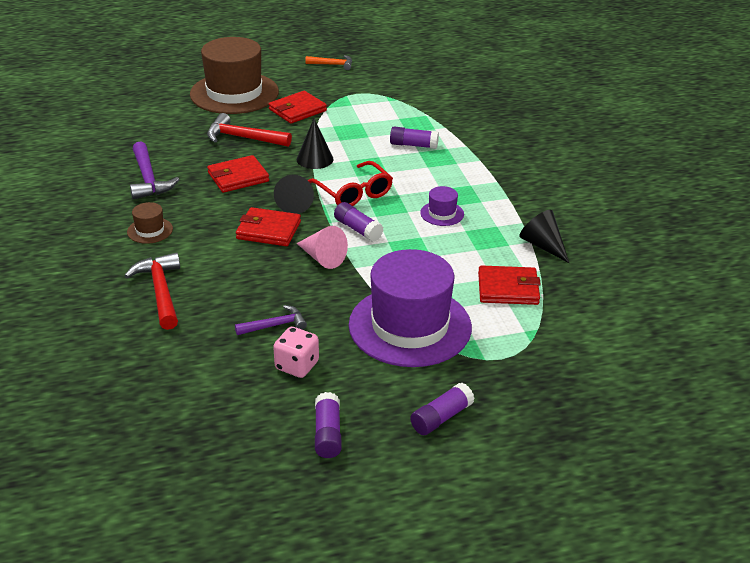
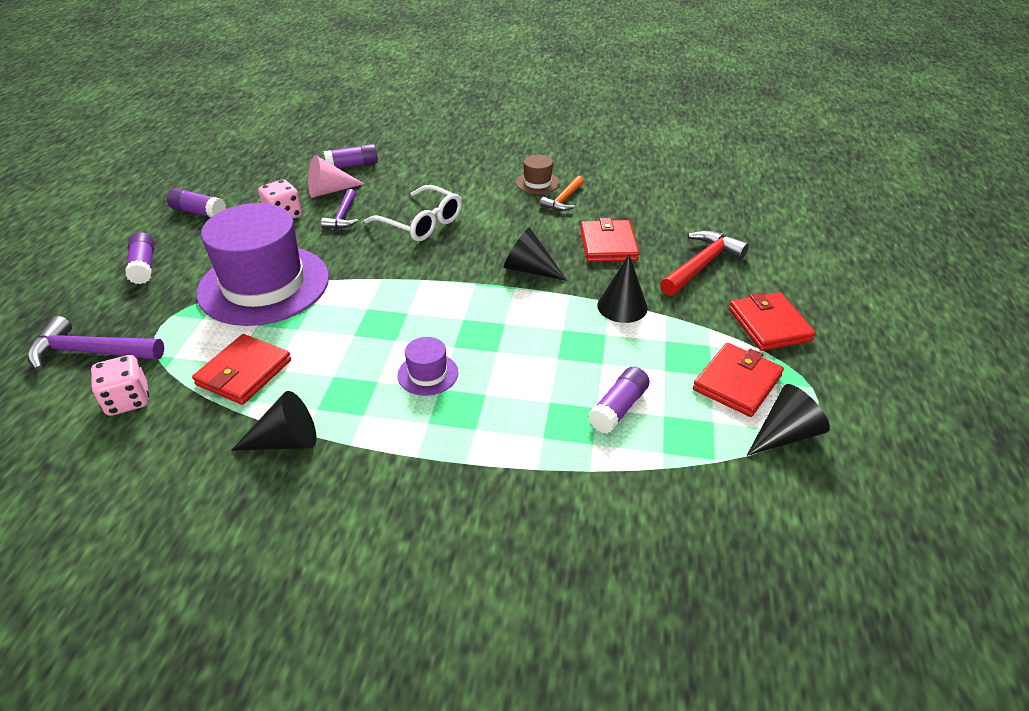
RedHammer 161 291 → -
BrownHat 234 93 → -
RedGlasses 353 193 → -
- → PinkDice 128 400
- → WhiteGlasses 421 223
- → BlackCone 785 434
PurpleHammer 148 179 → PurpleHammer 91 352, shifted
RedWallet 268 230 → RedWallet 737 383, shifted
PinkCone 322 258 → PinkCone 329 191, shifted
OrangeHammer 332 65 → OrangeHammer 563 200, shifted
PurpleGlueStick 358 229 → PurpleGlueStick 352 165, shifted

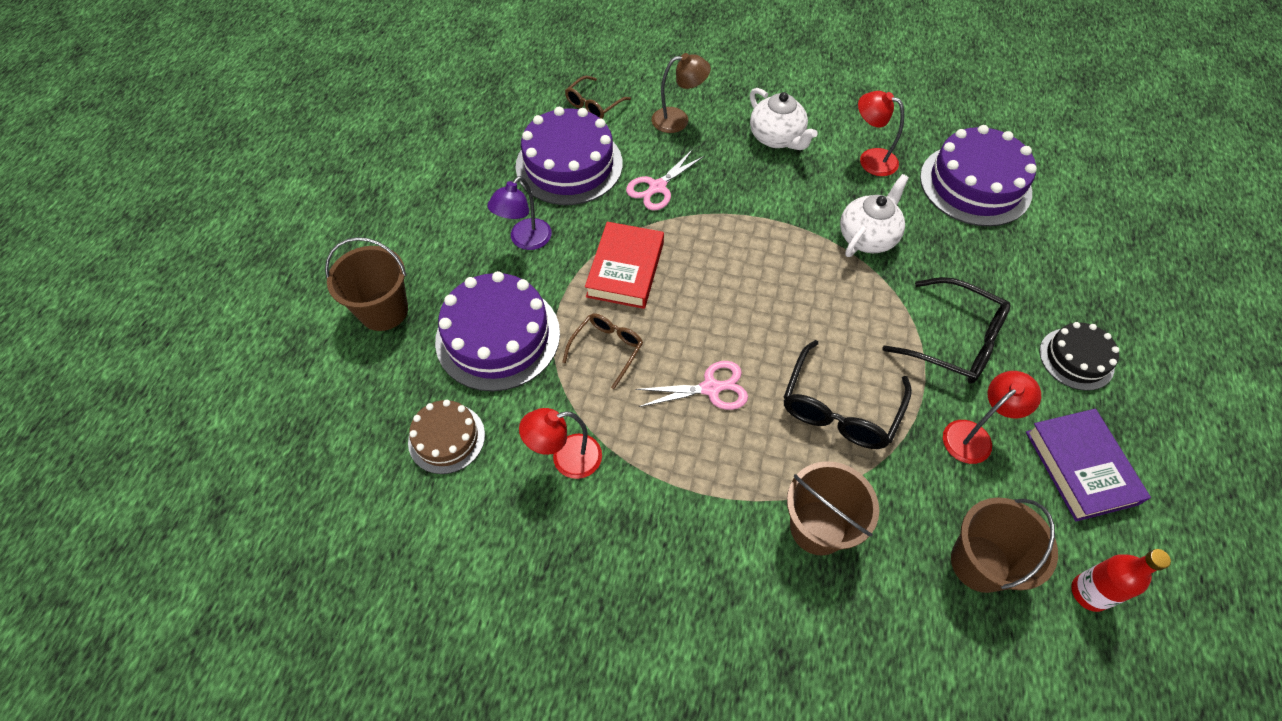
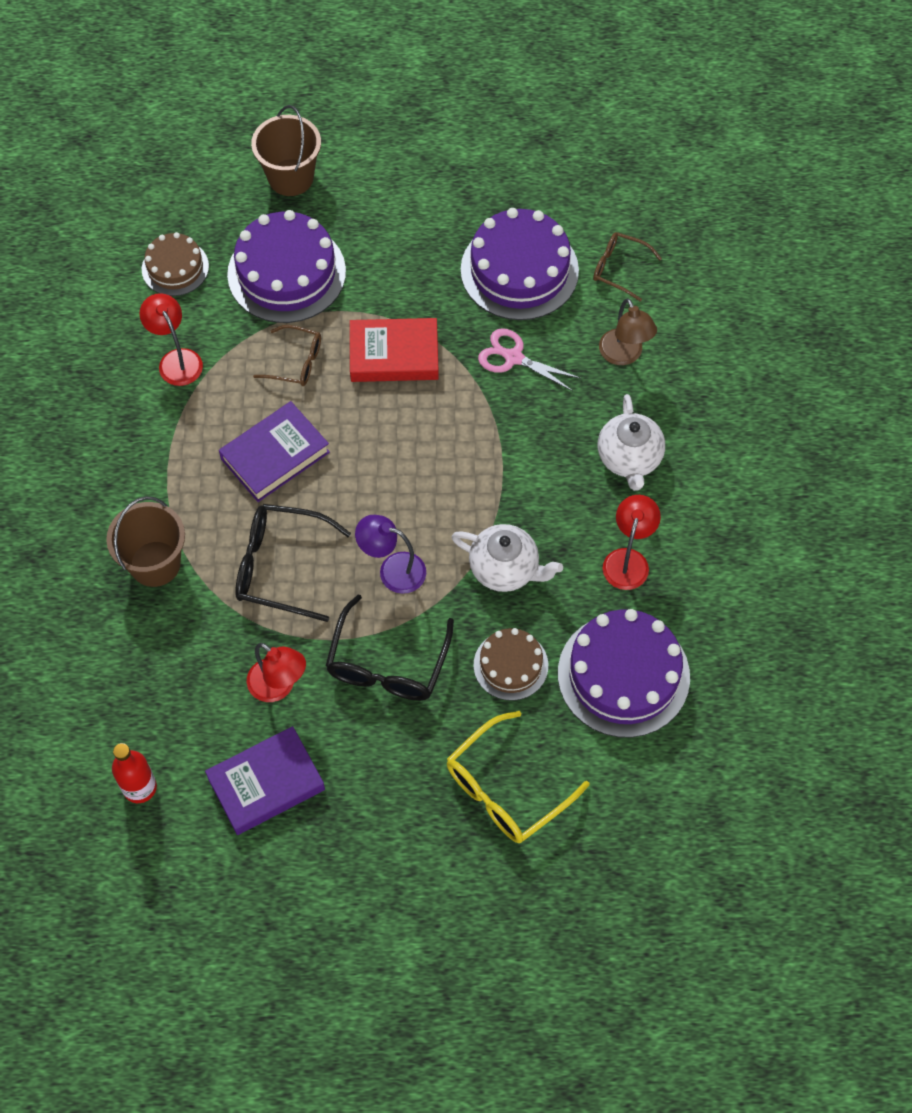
BrownBucket 980 563 → -
BlackCake 1076 359 → -
- → YellowGlasses 506 789
- → BrownCake 510 665
PurpleLamp 525 240 → PurpleLamp 392 570, shifted
PinkScissors 711 388 → PurpleBook 275 455
WhiteTeapot 776 138 → WhiteTeapot 629 458, 45 degrees counterclockwise

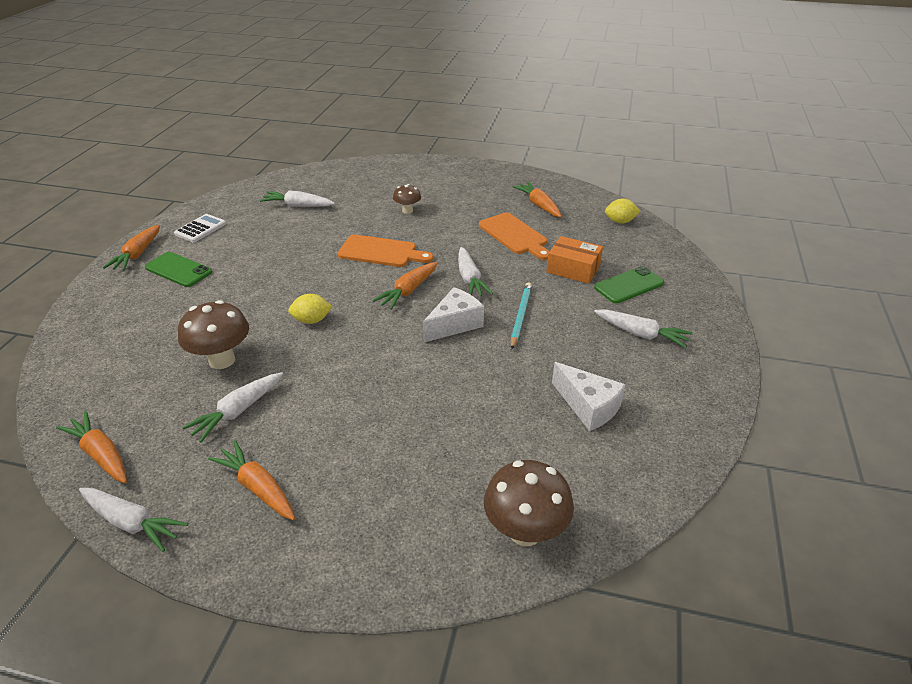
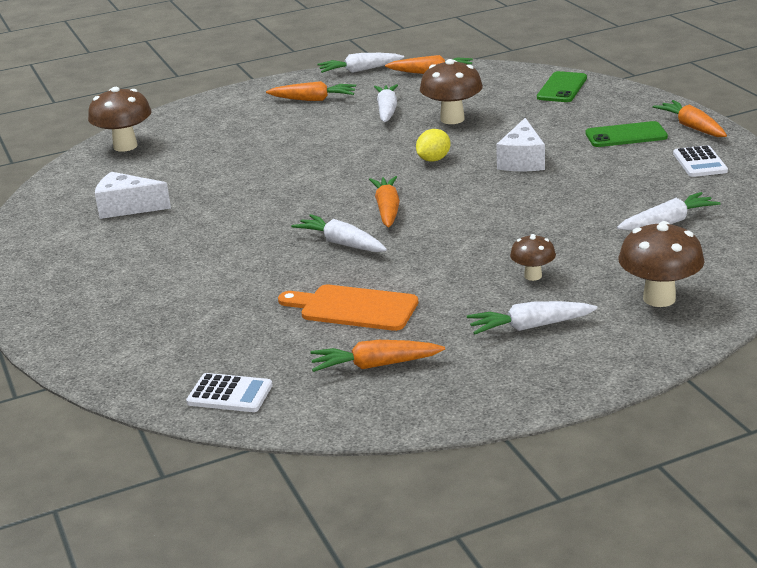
OrangeCuttingBoard 381 252 → -
TurquoisePencil 520 316 → -
OrangeBox 573 269 → -
- → BrownMushroom 659 298
WhiteCheese 454 324 → WhiteCheese 522 161, shifted
GreenPhone 629 285 → GreenPhone 562 88, shifted
WhiteCarrot 641 334 → WhiteCarrot 530 327, shifted
YellowLemon 620 221 → WhiteCalculator 230 394
OrangeCarrot 538 205 → OrangeCarrot 375 365, 150 degrees clockwise

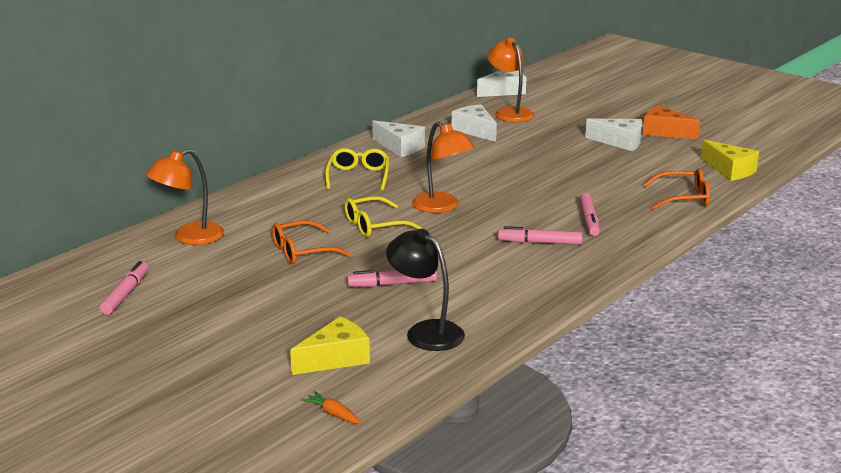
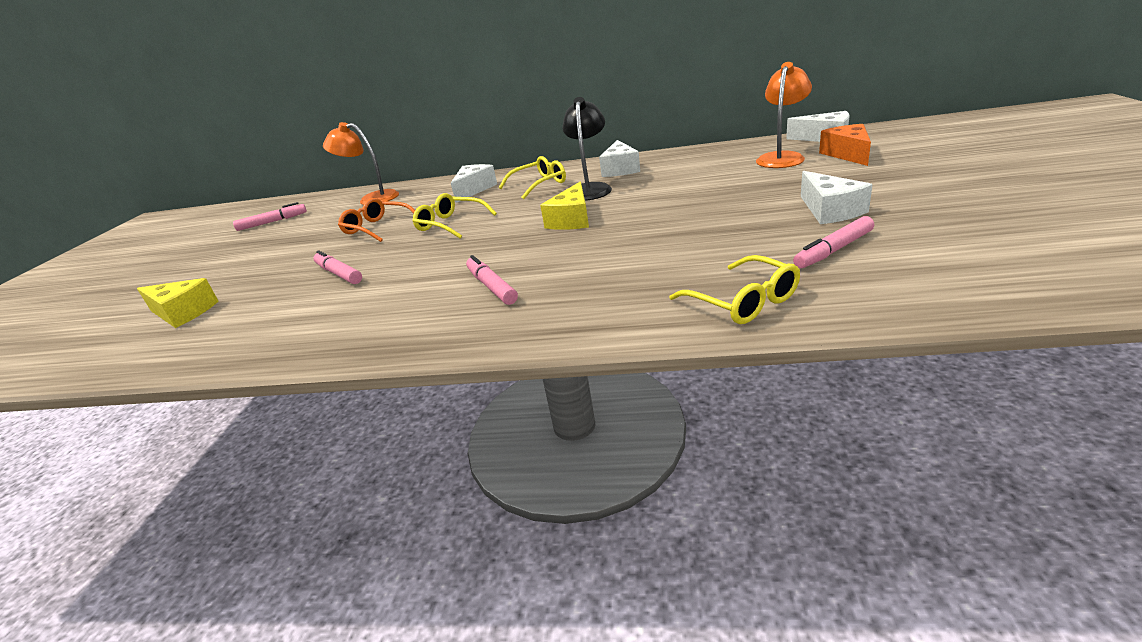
OrangeCarrot 333 414 → -
OrangeLamp 442 207 → -
BlackLamp 426 331 → BlackLamp 590 189, shifted
WhiteCheese 475 131 → WhiteCheese 474 190, shifted
PinkMarker 589 220 → PinkMarker 834 250, shifted
OrangeCheese 664 132 → OrangeCheese 848 154, shifted
YellowCheese 730 170 → YellowCheese 572 220, shifted
OrangeGlasses 683 198 → YellowGlasses 742 301

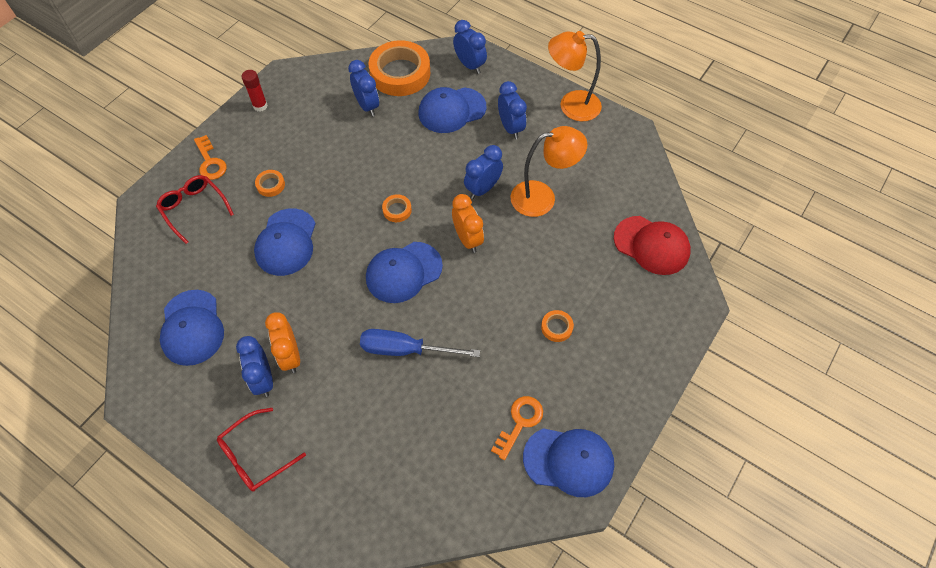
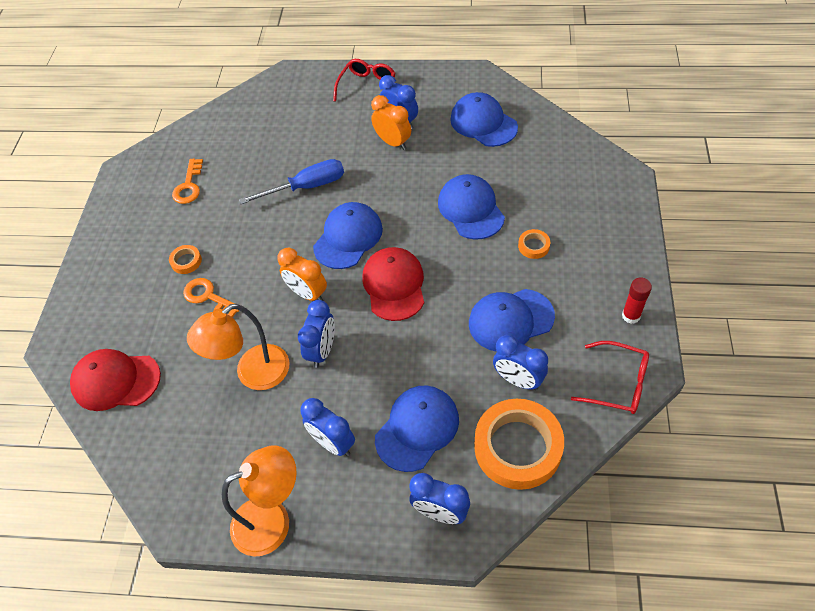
RedGlasses 194 209 → RedGlasses 618 383, shifted
OrangeKey 210 162 → OrangeKey 208 297, shifted
BlueCap 569 461 → BlueCap 510 320, shifted
OrangeTape 397 210 → RedCap 394 285

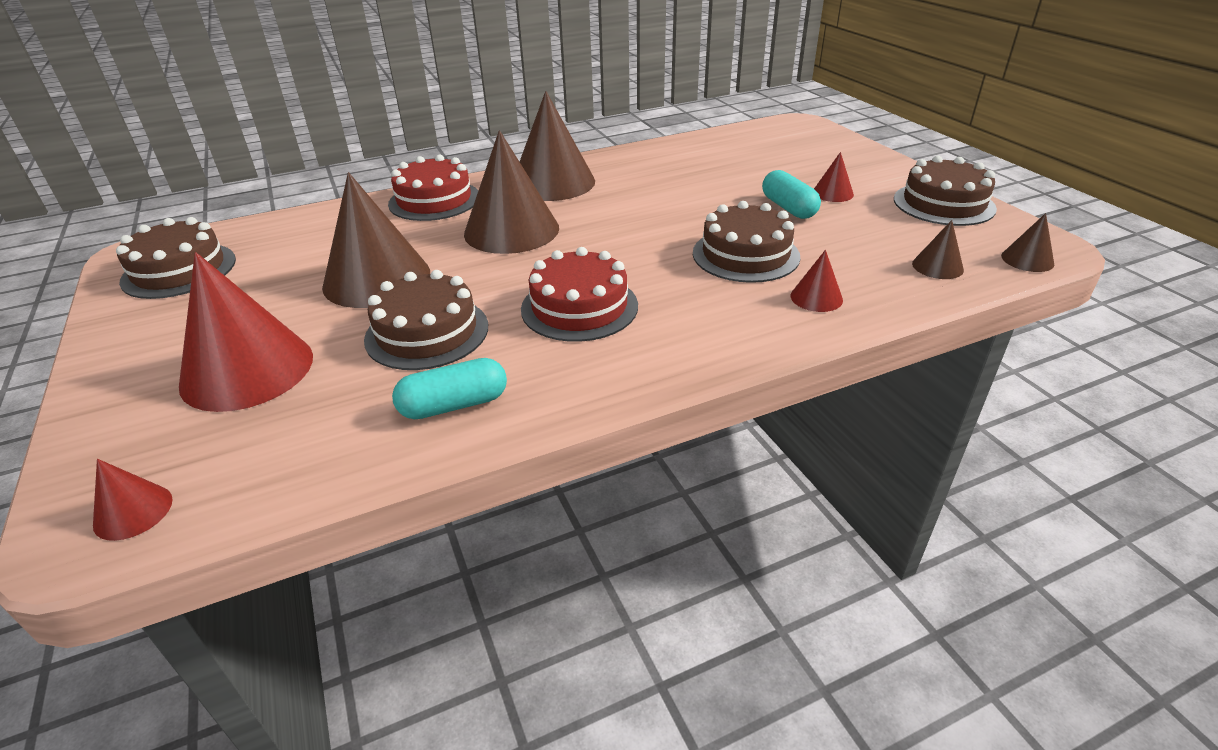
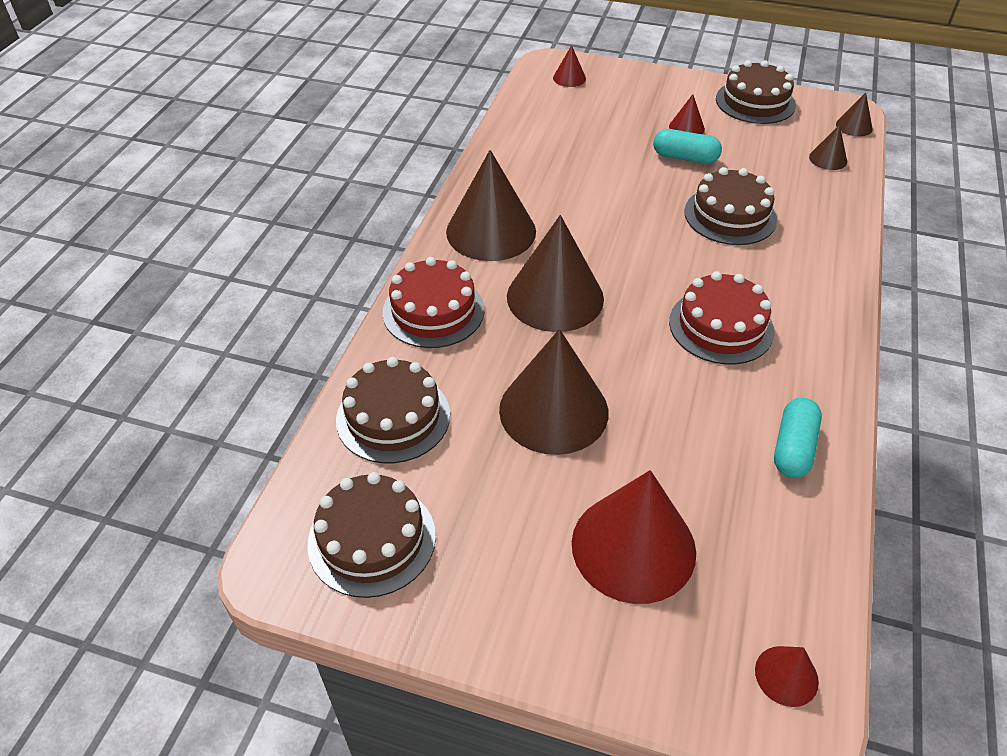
BrownCake 427 332 → BrownCake 393 417, shifted
RedCone 816 297 → RedCone 569 78, shifted

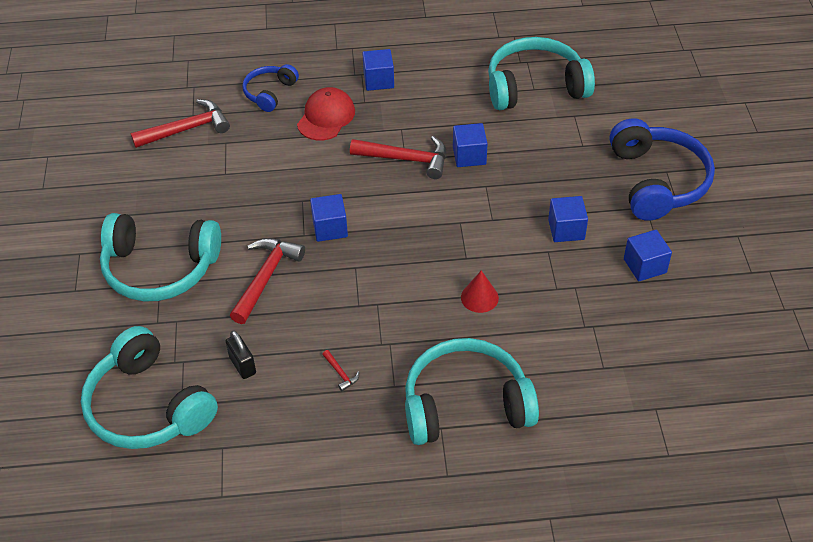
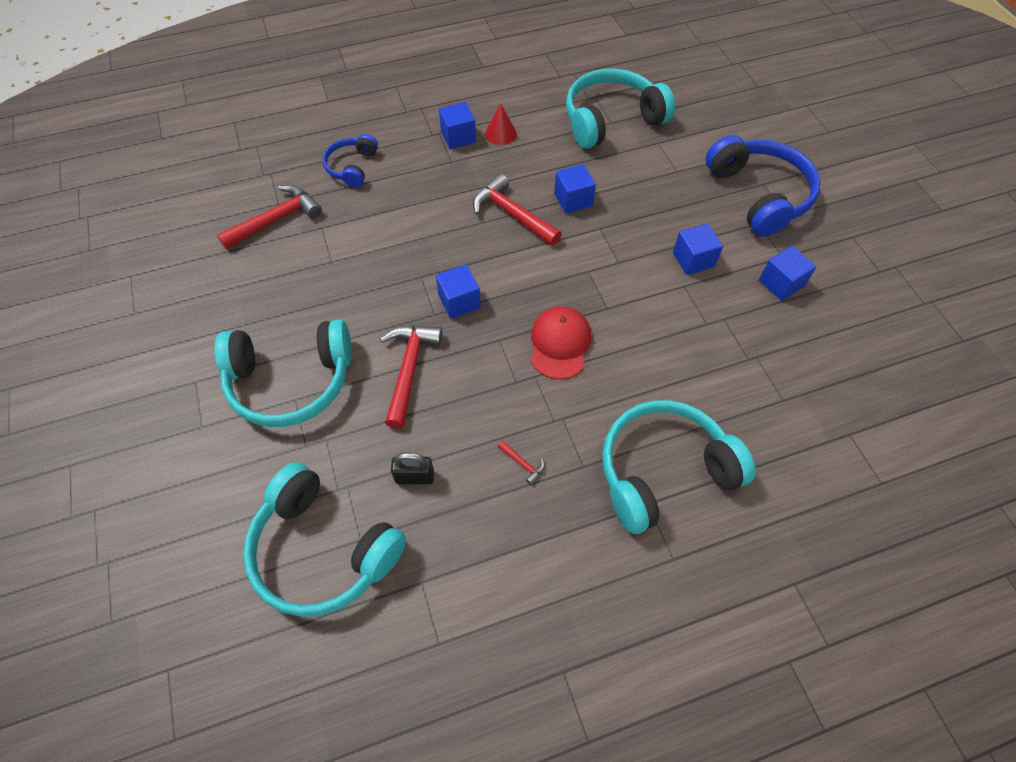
RedCap 326 117 → RedCap 560 344, shifted
RedCone 479 297 → RedCone 500 134, shifted
BlackPadlock 242 365 → BlackPadlock 414 477, 45 degrees counterclockwise
RedHammer 406 159 → RedHammer 512 214, 135 degrees counterclockwise

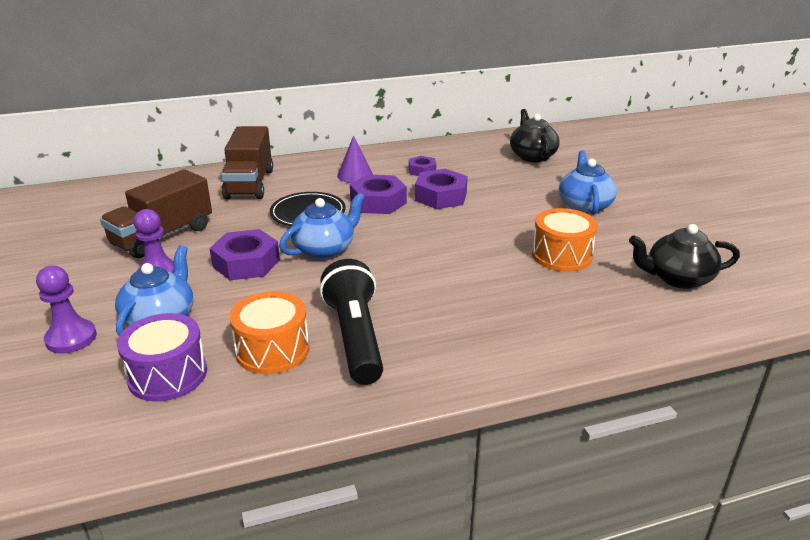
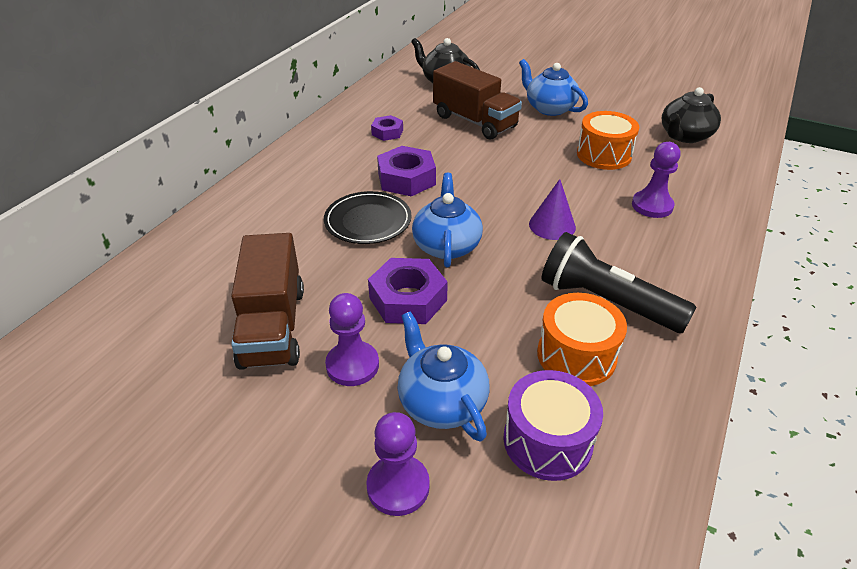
PurpleNut 441 196 → -
- → PurplePawn 652 206
BrownTruck 249 184 → BrownTruck 474 121, shifted
PurpleCone 355 175 → PurpleCone 552 225, shifted

